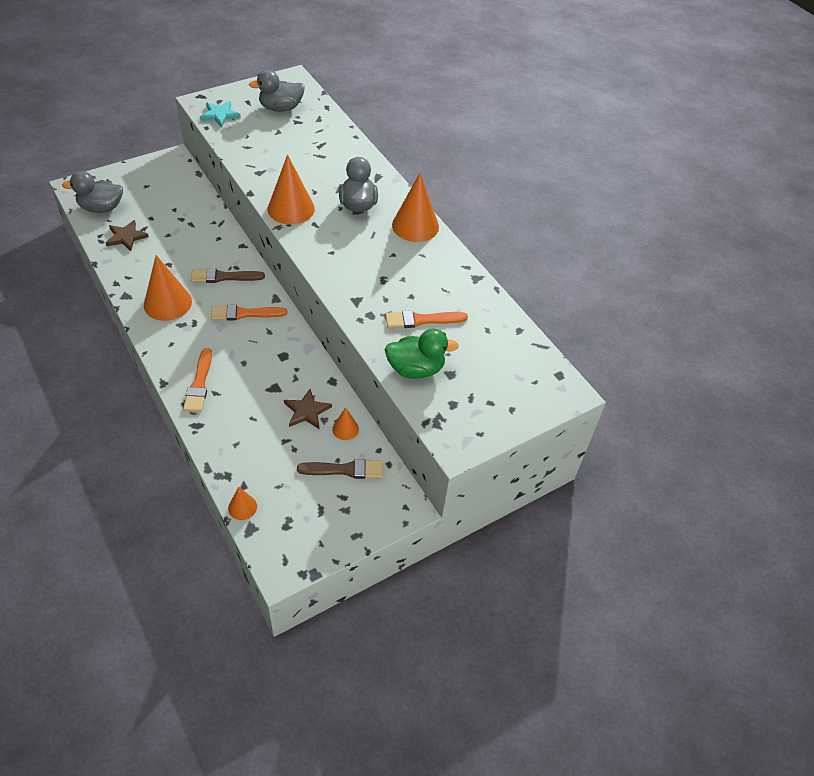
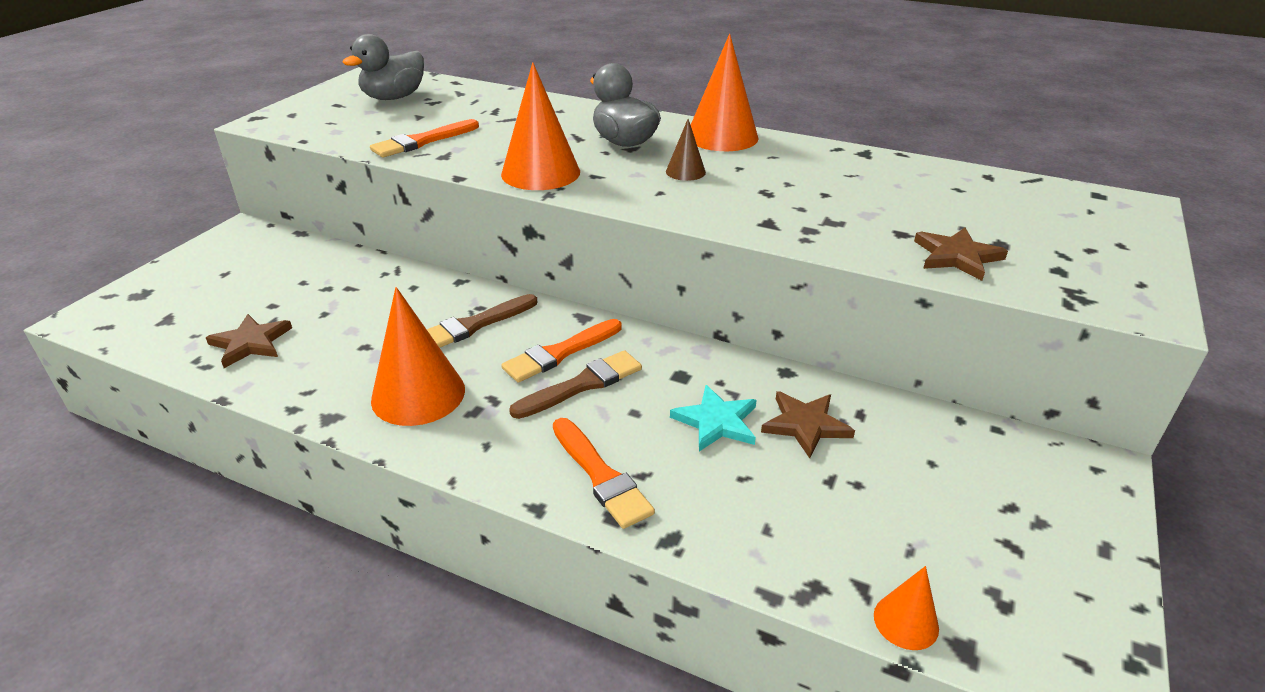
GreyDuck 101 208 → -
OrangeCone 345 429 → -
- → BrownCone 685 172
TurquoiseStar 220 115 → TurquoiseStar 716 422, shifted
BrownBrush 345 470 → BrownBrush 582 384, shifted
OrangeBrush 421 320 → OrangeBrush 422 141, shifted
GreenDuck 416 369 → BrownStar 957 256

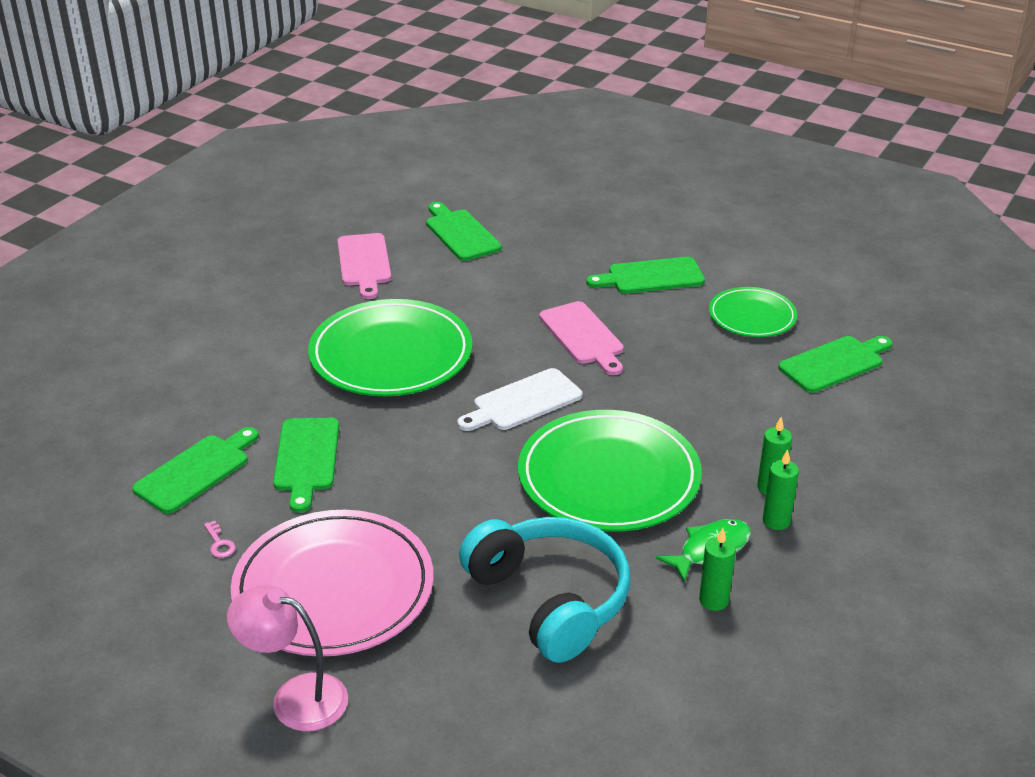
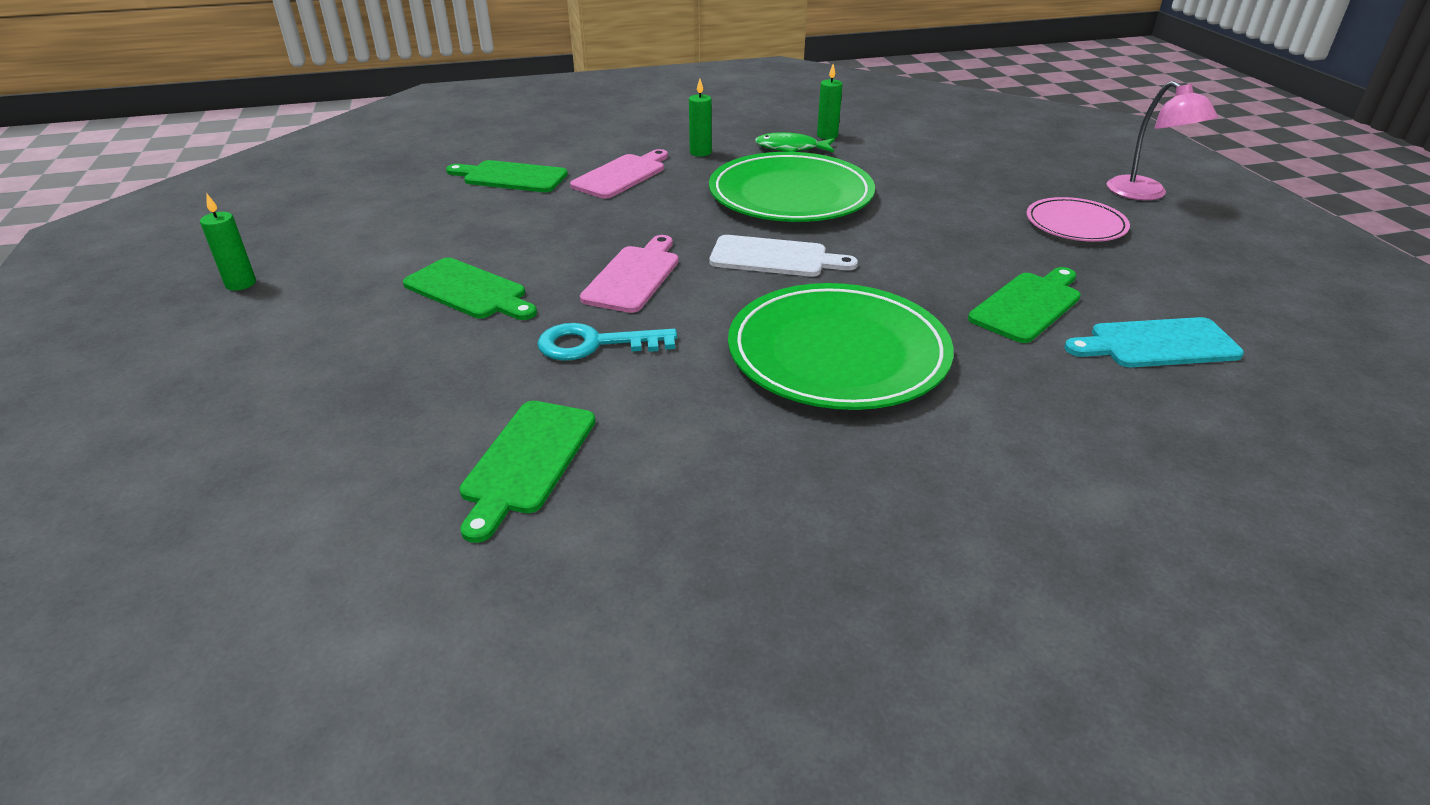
PinkKey 219 543 → -
TurquoiseHeadphones 550 599 → -
GreenPlate 752 316 → -
- → TurquoiseKey 595 344
PinkCuttingBoard 364 263 → PinkCuttingBoard 621 175, shifted
GreenCandle 776 521 → GreenCandle 241 284, shifted
GreenCuttingBoard 196 471 → TurquoiseCuttingBoard 1157 344
PinkPlate 333 588 → PinkPlate 1075 224, x0.56

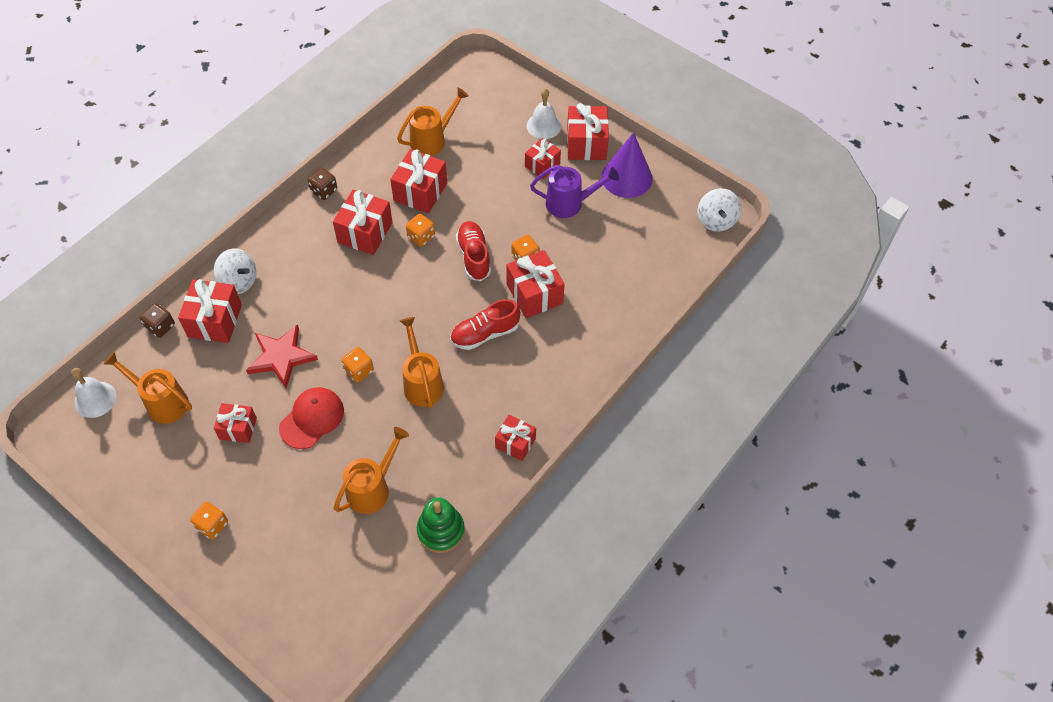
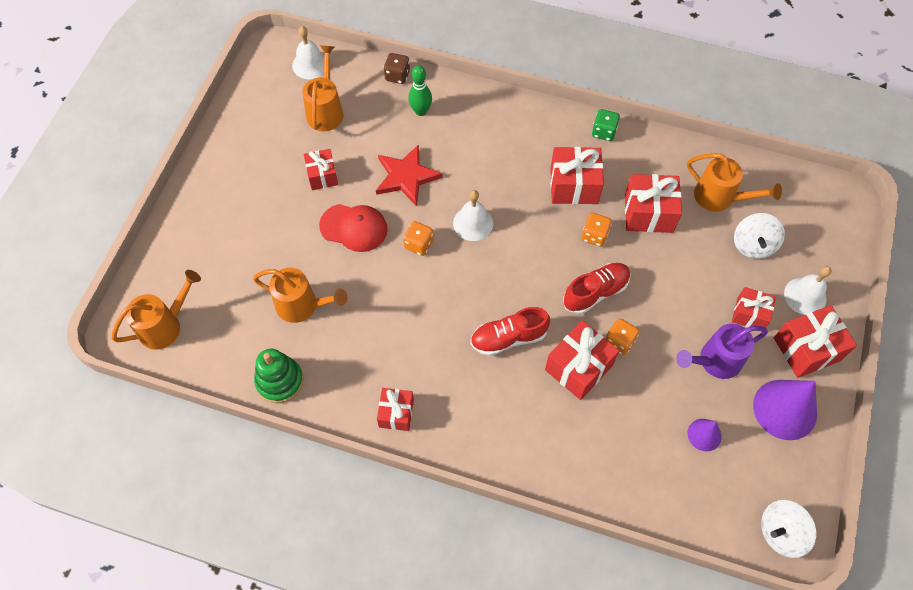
OrangeDice 212 525 → -
- → WhiteBell 473 223
- → PurpleCone 704 434
WhiteSpinningTop 239 281 → WhiteSpinningTop 753 245, shifted
OrangeWateringCan 422 382 → OrangeWateringCan 166 325, shifted
RedGift 215 321 → GreenBowlingPin 421 111
BrownDice 324 191 → GreenDice 603 132
RedShoe 485 334 → RedShoe 508 338, 60 degrees counterclockwise
PurpleWateringCan 570 203 → PurpleWateringCan 714 361, 90 degrees clockwise

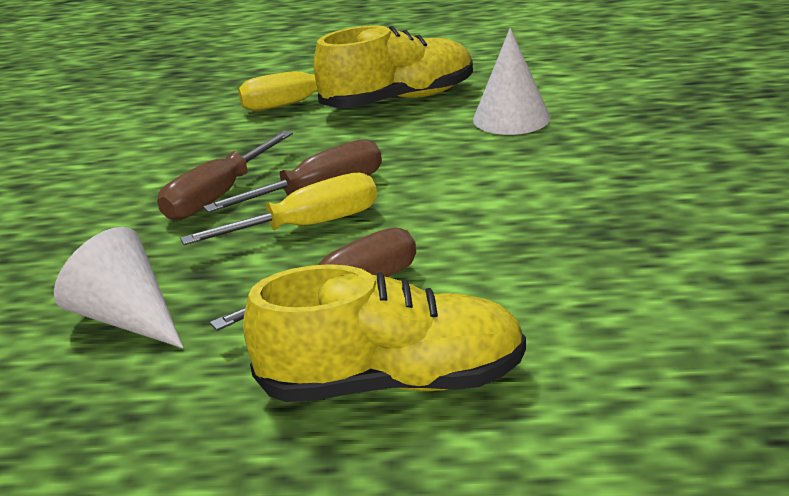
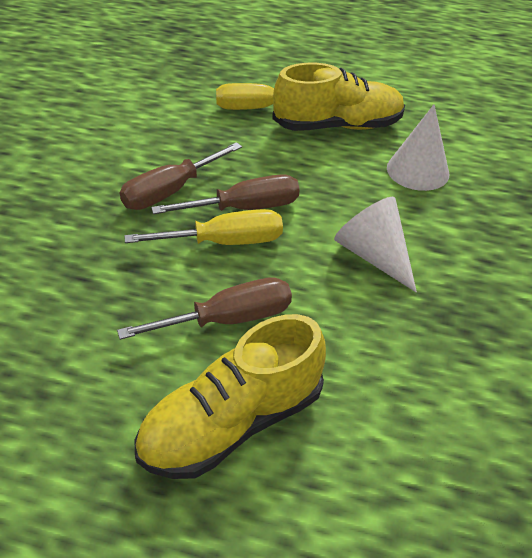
WhiteCone 127 318 → WhiteCone 374 256, shifted
YellowShoe 392 382 → YellowShoe 232 423, 135 degrees clockwise

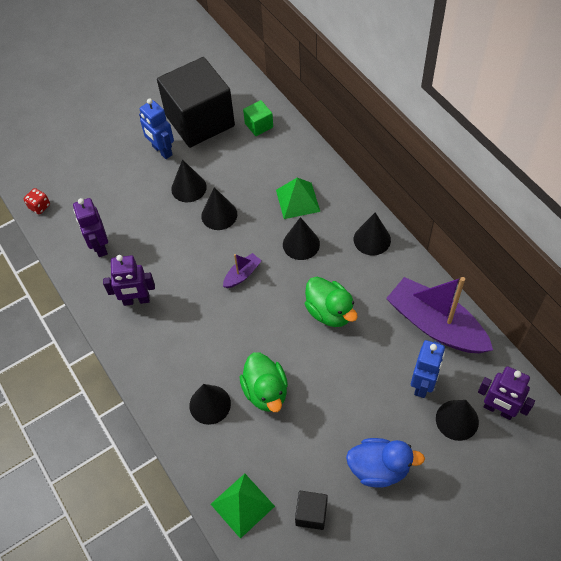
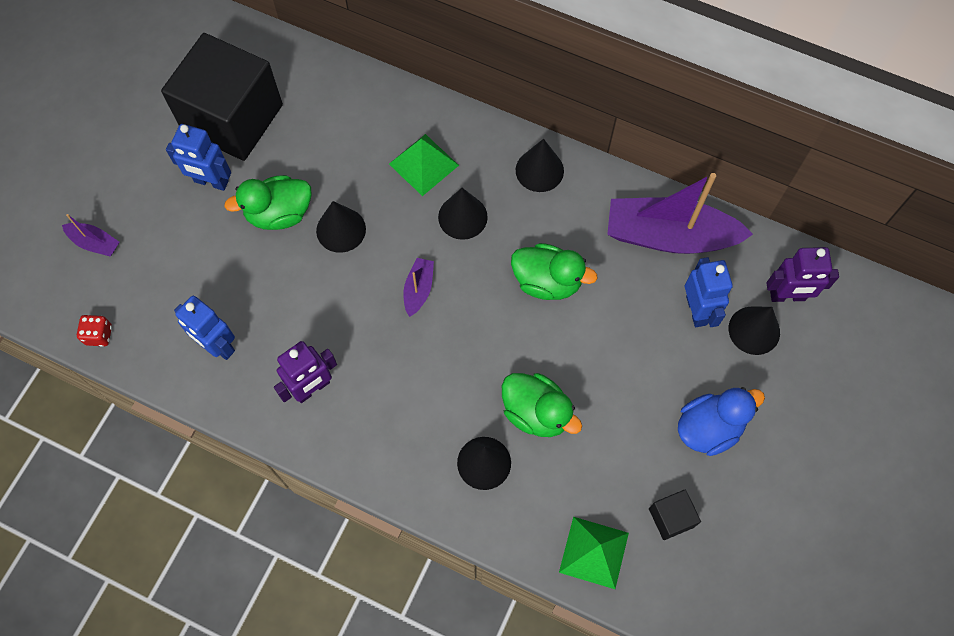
GreenCube 259 125 → -
- → PurpleBoat 94 243
BlackCone 188 188 → GreenDuck 279 214
PurpleRobot 100 246 → BlueRobot 218 346

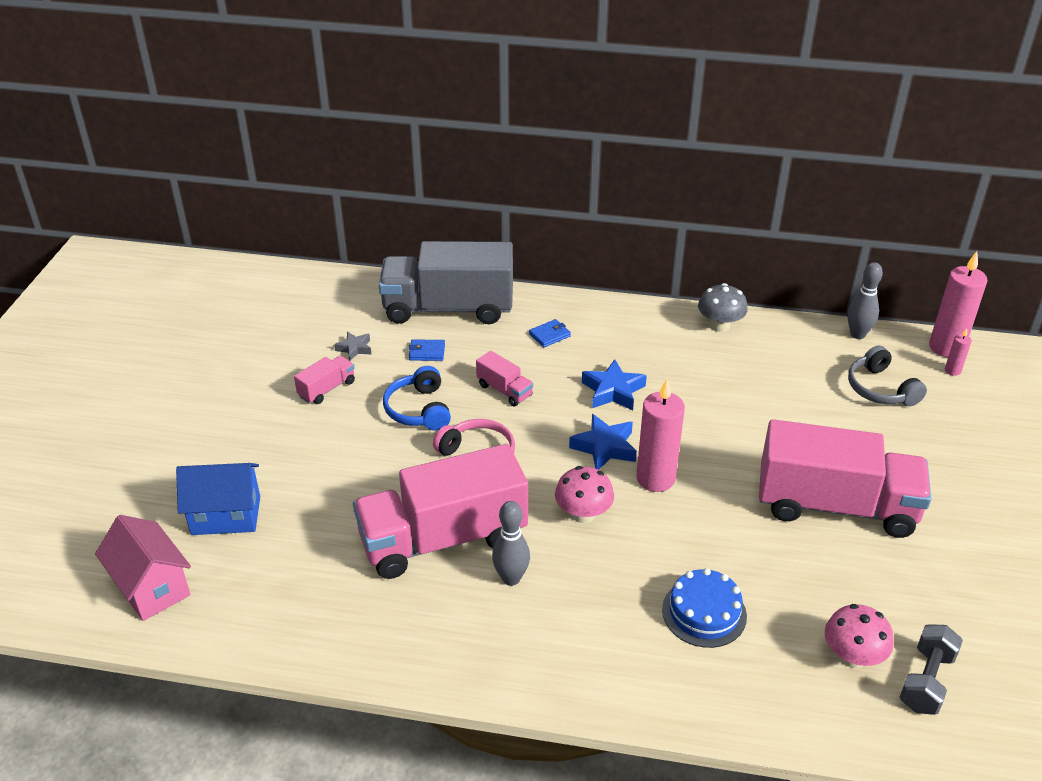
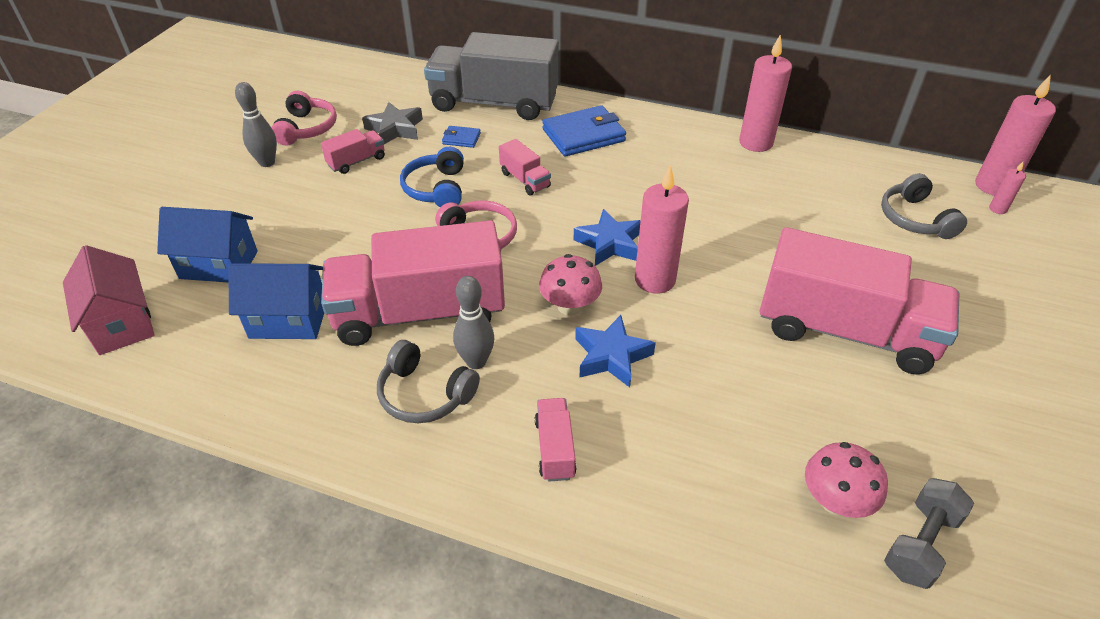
BlueCake 704 613 → -
- → BlueHouse 288 320
- → PinkHeadphones 306 128
- → GreyHeadphones 425 394
- → PinkTruck 555 449
BlueStar 613 391 → BlueStar 611 356, shifted
GreyBowlingPin 857 334 → GreyBowlingPin 267 162, shifted
GreyMushroom 720 325 → PinkCandle 756 143
GreyStar 354 348 → GreyStar 395 129, x1.65
BlueWallet 549 335 → BlueWallet 583 135, x2.07

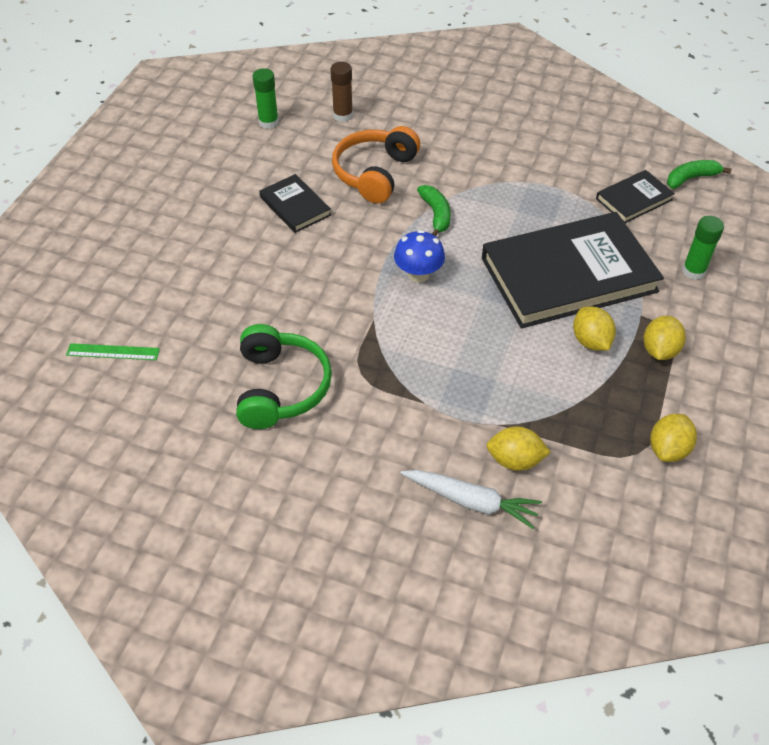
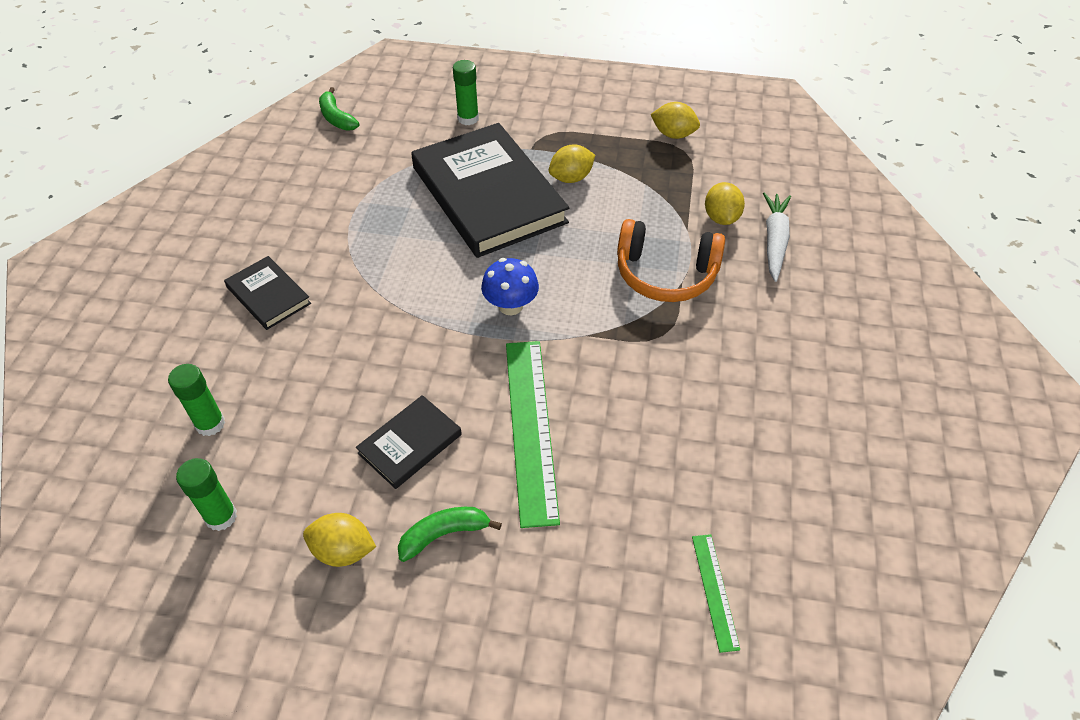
GreenHeadphones 280 387 → -
- → GreenRuler 530 428
OrangeHeadphones 375 173 → OrangeHeadphones 665 274, shifted
GreenBanana 436 214 → GreenBanana 444 535, shifted
BlackBook 634 199 → BlackBook 268 295, shifted
YellowLemon 659 350 → YellowLemon 343 551, shifted
BrownGlueStick 343 115 → GreenGlueStick 210 424

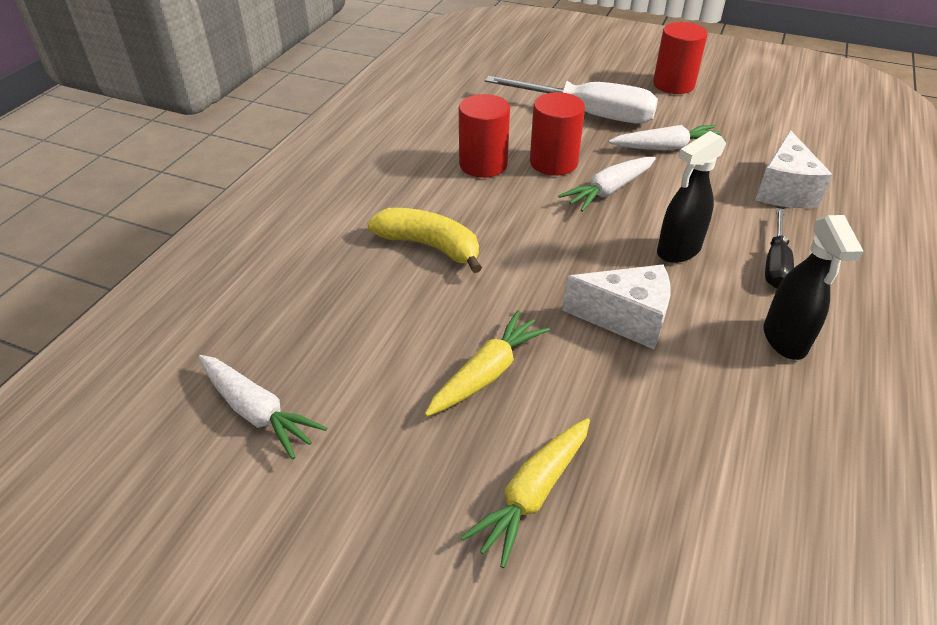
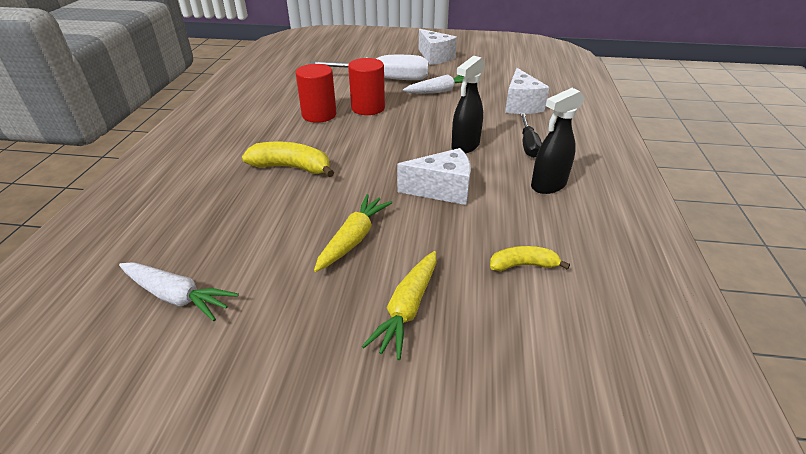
WhiteCarrot 609 190 → -
- → YellowBanana 523 265
RedCylinder 673 84 → WhiteCheese 435 57
BlackSprayBottle 784 340 → BlackSprayBottle 548 186, 75 degrees clockwise

